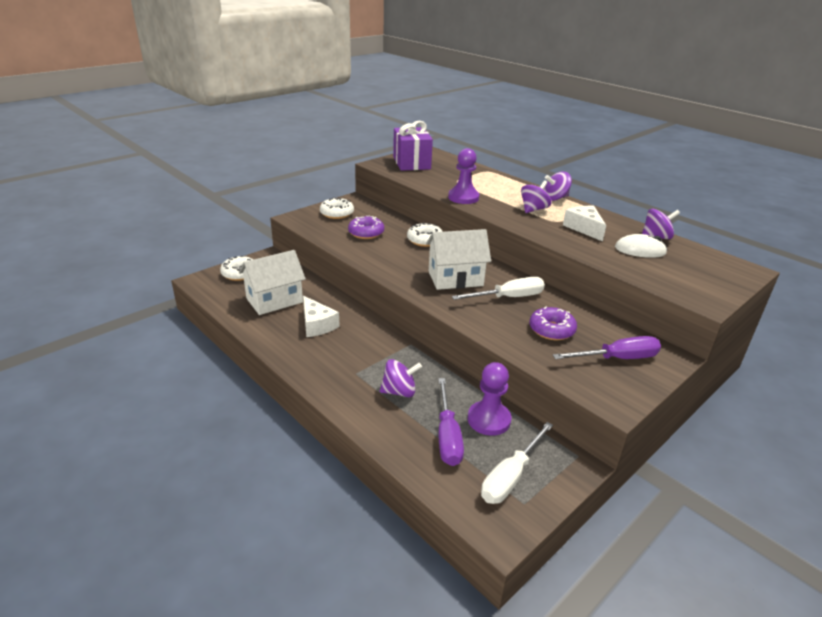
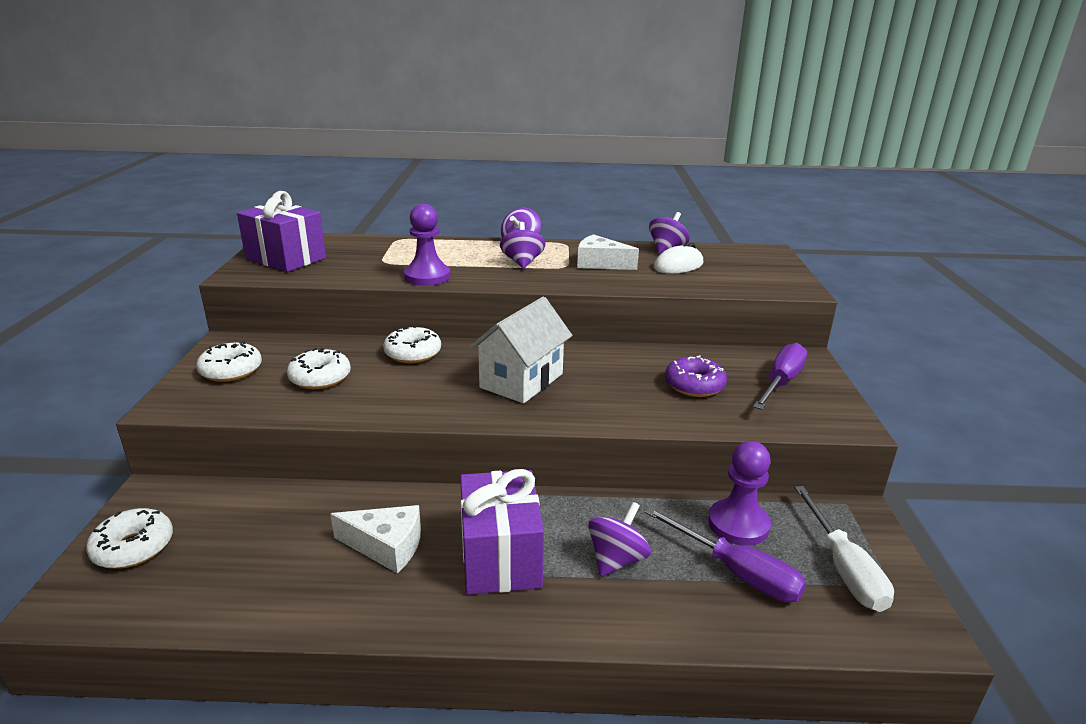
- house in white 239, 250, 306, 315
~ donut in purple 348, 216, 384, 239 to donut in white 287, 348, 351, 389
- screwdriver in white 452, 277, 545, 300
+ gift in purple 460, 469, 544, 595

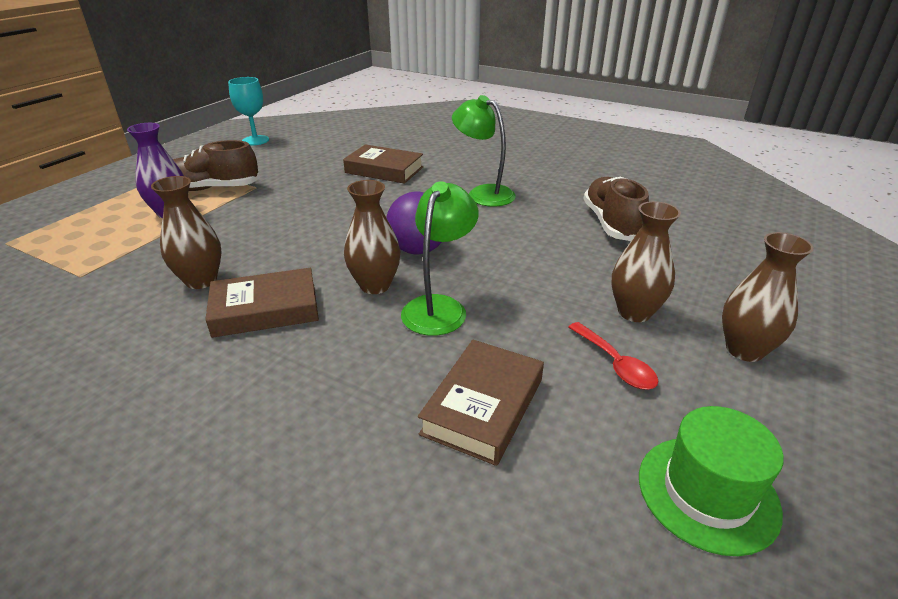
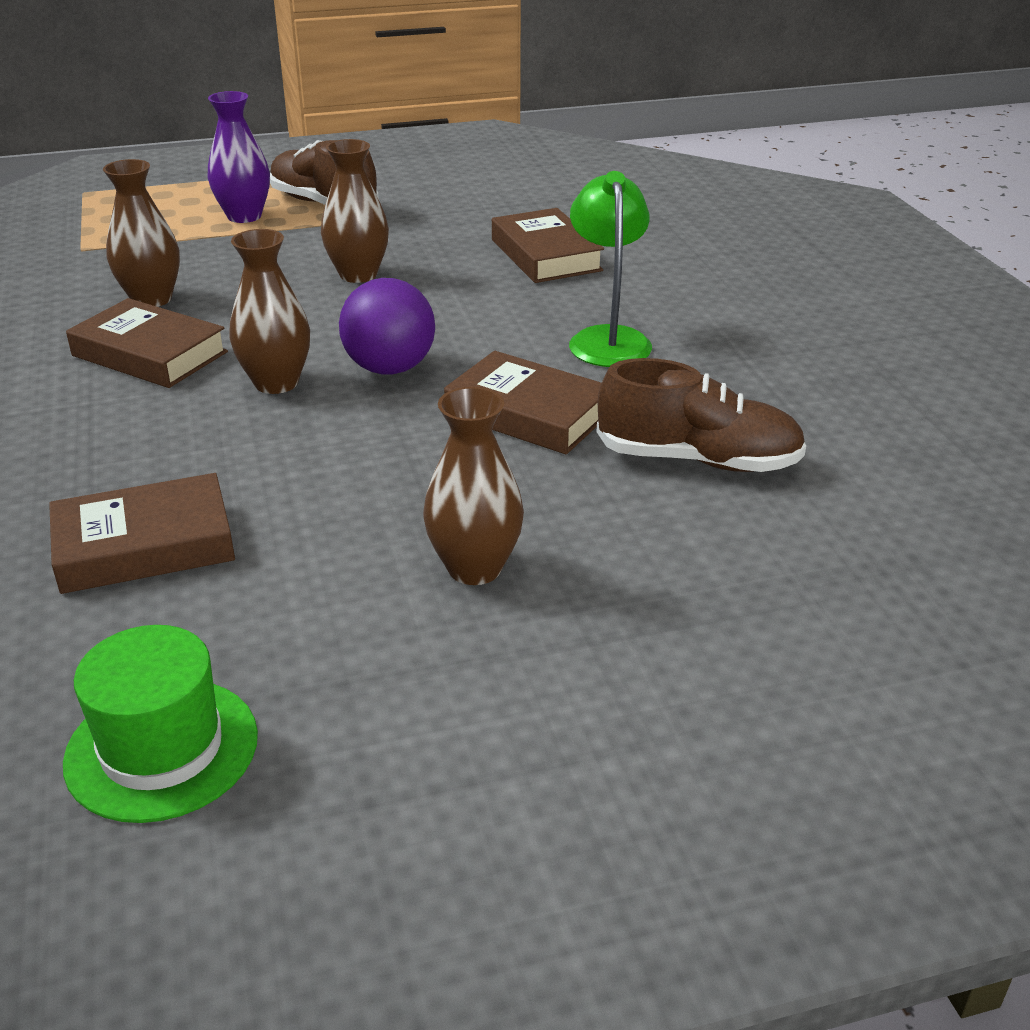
- goblet in turquoise 228, 77, 269, 145
- lamp in green 401, 181, 479, 336
- spoon in red 568, 322, 659, 390
~ shoe in brown 584, 177, 649, 241 = 596, 358, 806, 472 60 degrees clockwise
~ vase in brown 722, 232, 814, 362 to 321, 139, 389, 283
+ book in brown 444, 351, 602, 454

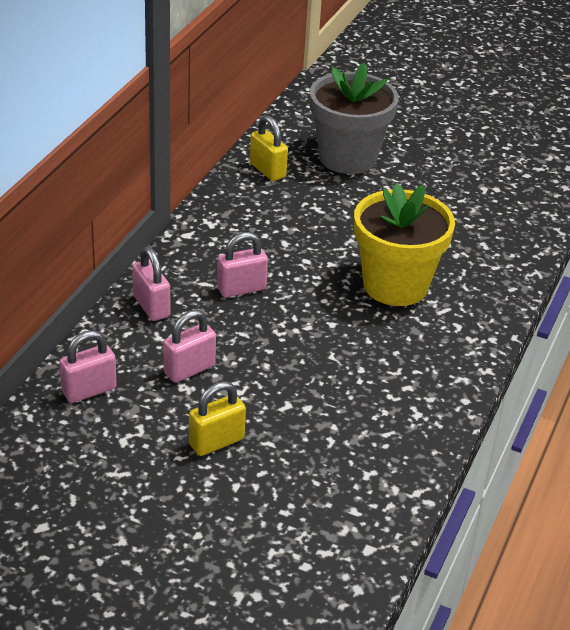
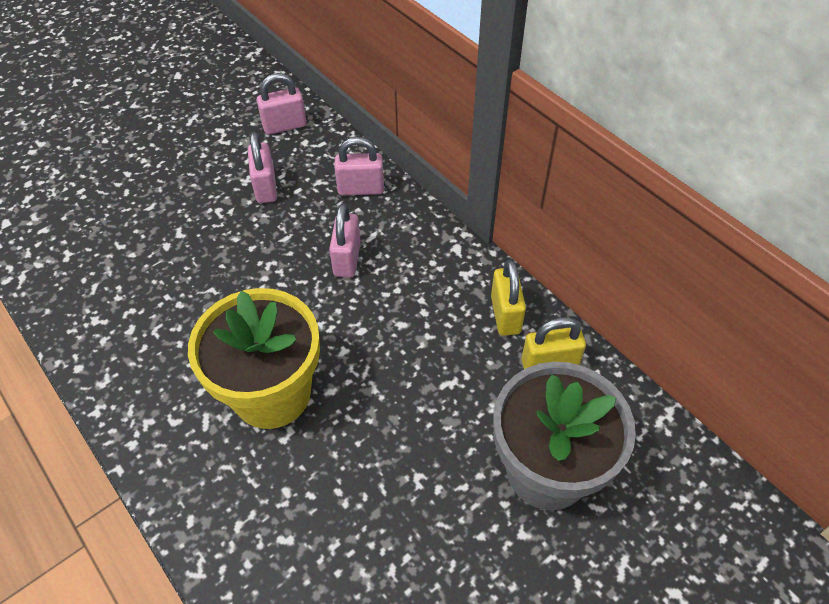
~ padlock in pink 60, 330, 117, 403 = 257, 73, 307, 135 75 degrees clockwise
~ padlock in yellow 189, 381, 246, 456 to 491, 260, 526, 336

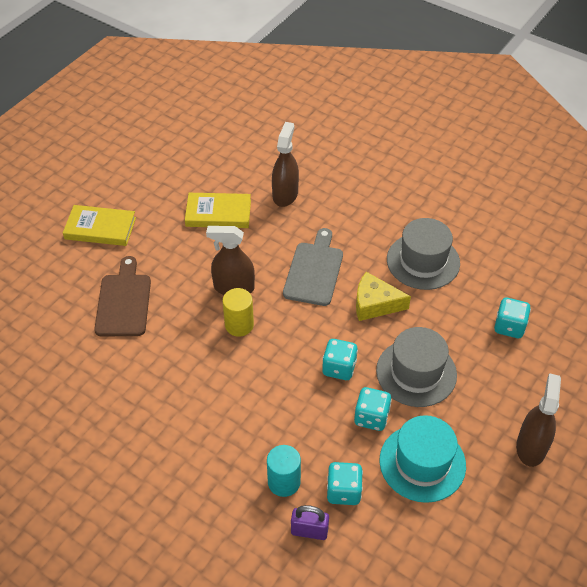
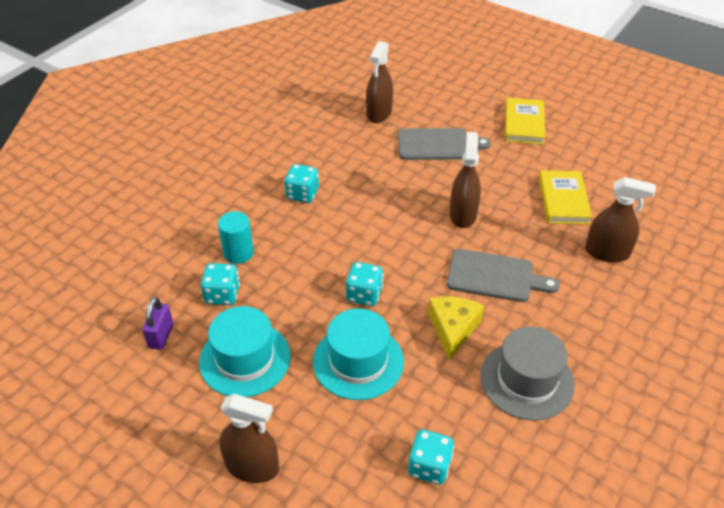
~ cutting board in brown 94, 256, 151, 337 to cutting board in grey 398, 128, 491, 160
- cylinder in yellow 222, 288, 254, 336
~ padlock in purple 291, 505, 329, 540 to 142, 297, 173, 350
~ dice in turquoise 354, 387, 392, 431 to 284, 164, 319, 203
~ hat in grey 376, 327, 457, 407 to hat in turquoise 313, 308, 404, 400
+ spray bottle in brown 366, 41, 393, 123

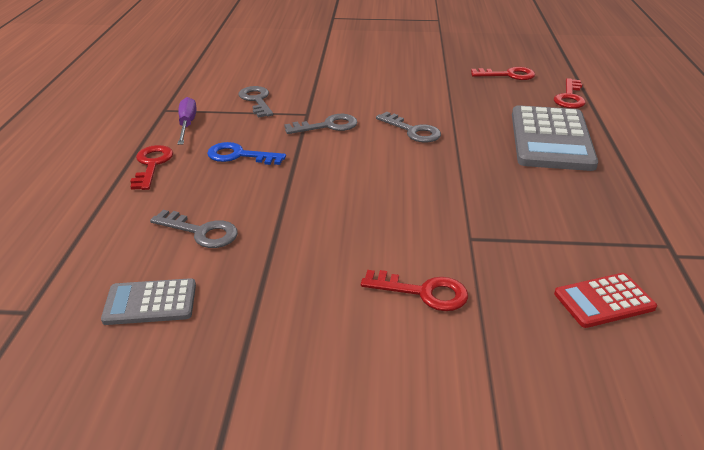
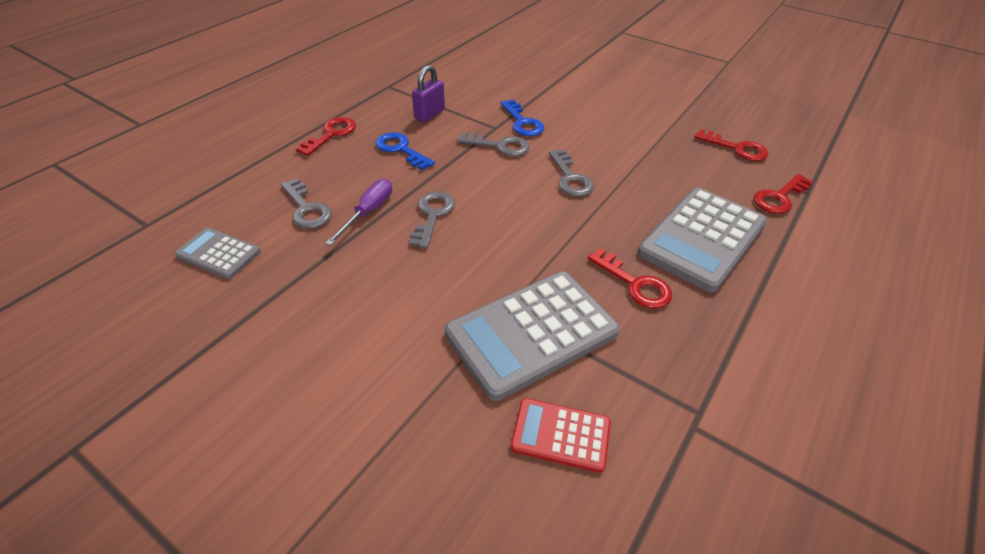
~ screwdriver in purple 178, 97, 197, 145 to 325, 179, 392, 245
~ key in grey 238, 86, 273, 118 to 409, 191, 455, 248
~ key in red 361, 270, 468, 311 to 588, 248, 672, 309
+ padlock in purple 412, 65, 445, 122
+ calculator in grey 445, 271, 620, 401
+ key in blue 501, 99, 544, 136

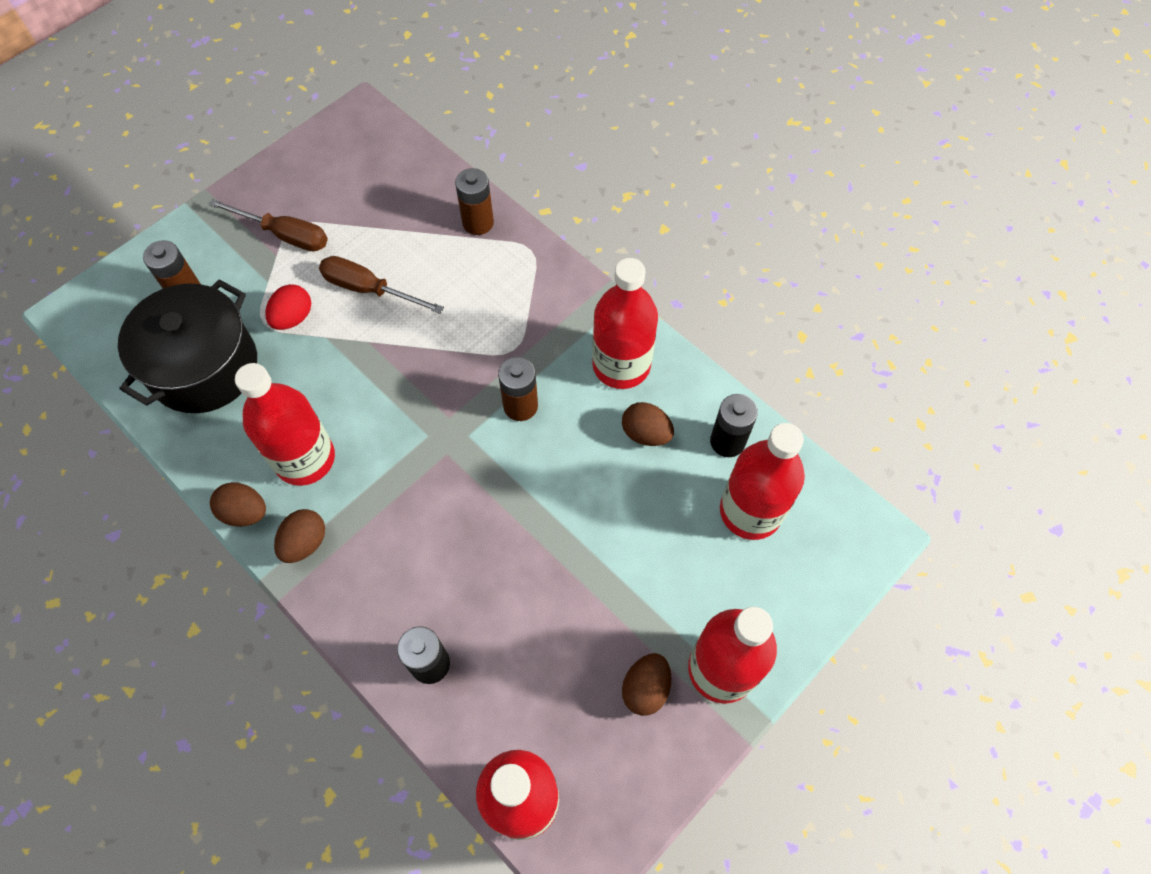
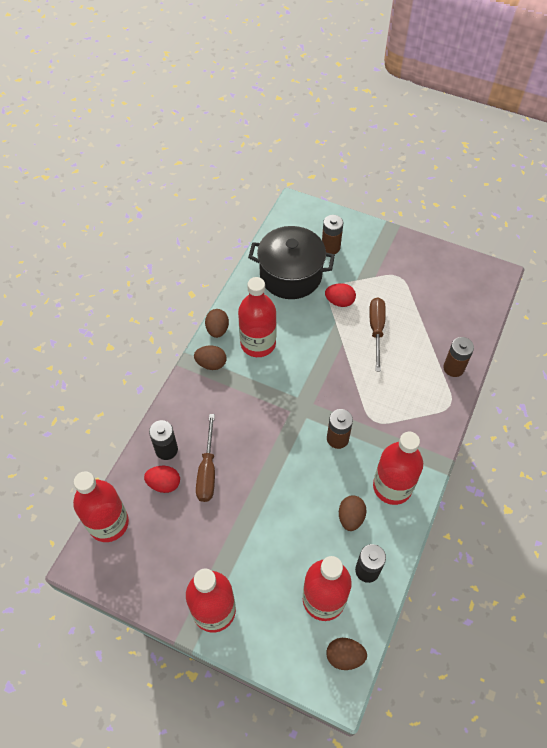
~ screwdriver in brown 208, 199, 328, 252 to 196, 414, 215, 502
~ egg in brown 622, 653, 671, 716 to 326, 638, 367, 670
+ egg in red 144, 466, 180, 493

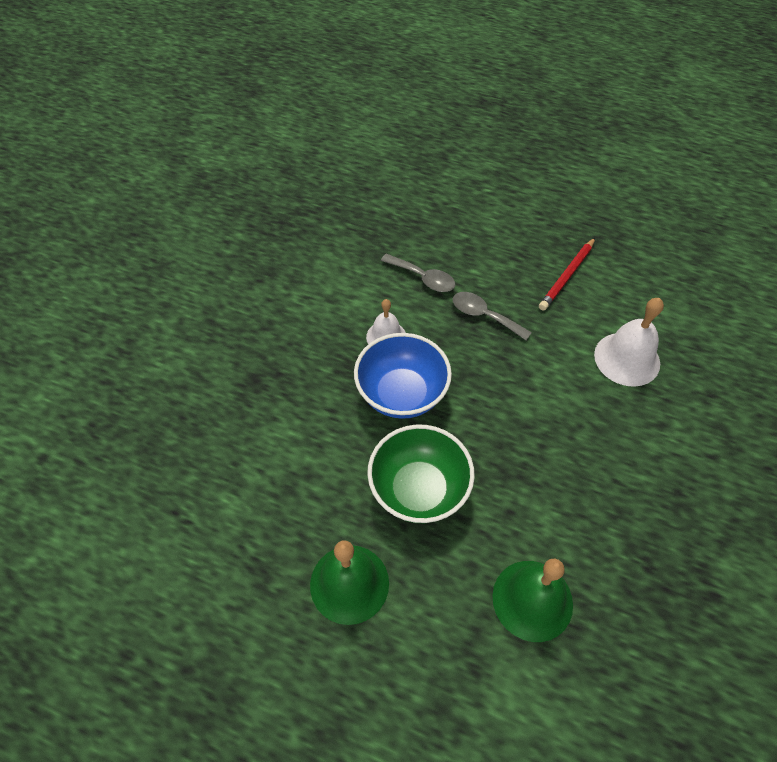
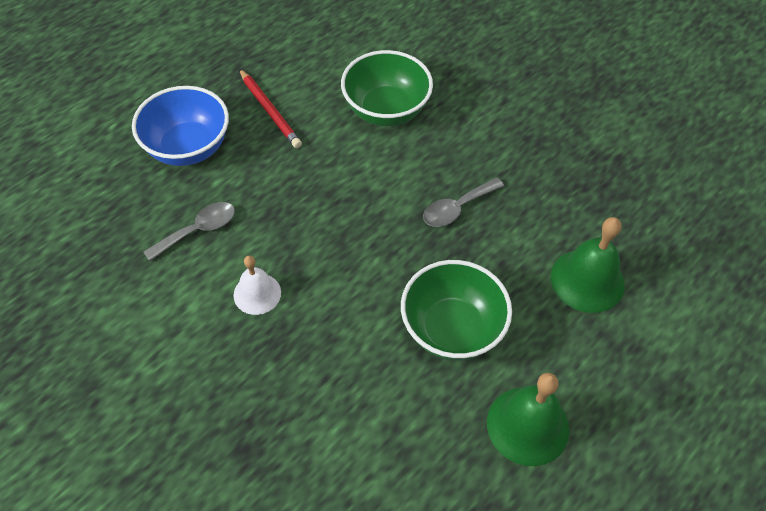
~ bowl in blue 354, 333, 452, 419 to 132, 86, 229, 166
~ spoon in grey 453, 292, 532, 340 to 423, 178, 504, 227
~ bell in white 594, 298, 664, 387 to bowl in green 341, 50, 433, 126

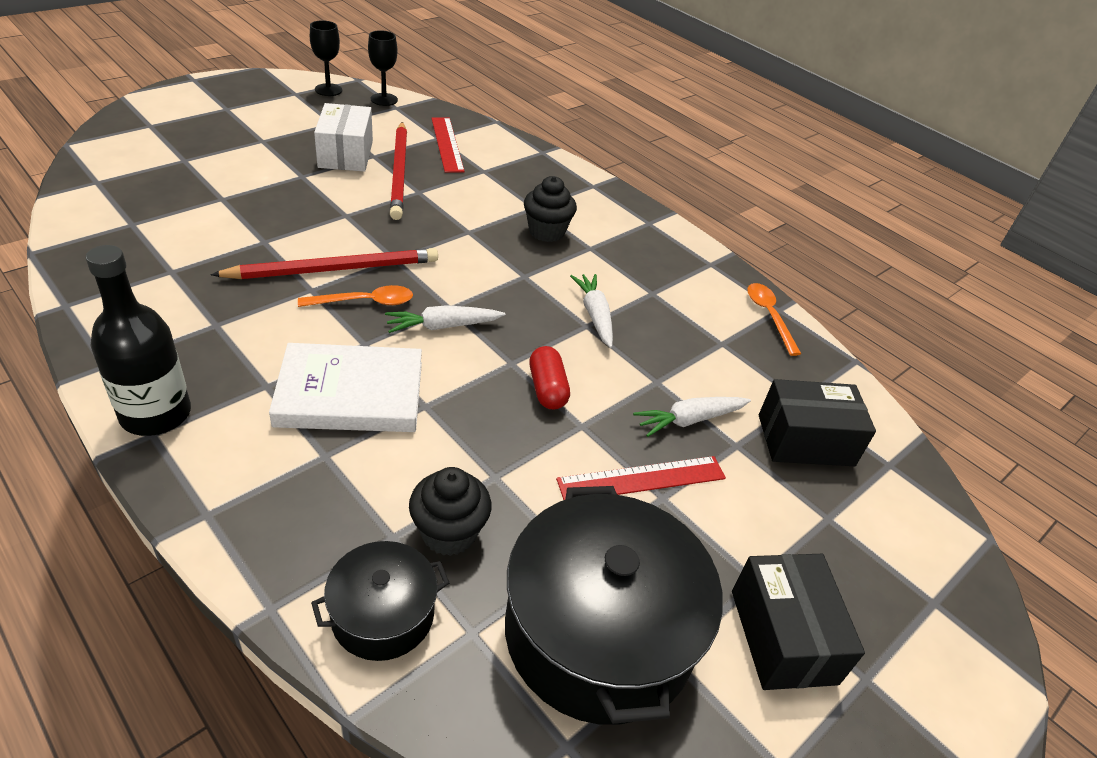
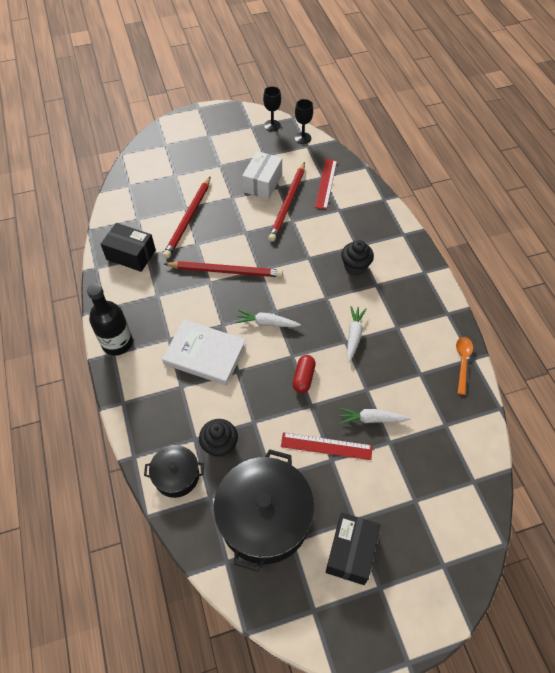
- spoon in orange 298, 285, 413, 307
~ box in black 759, 379, 876, 466 to 101, 223, 156, 272
+ pencil in red 163, 176, 211, 258

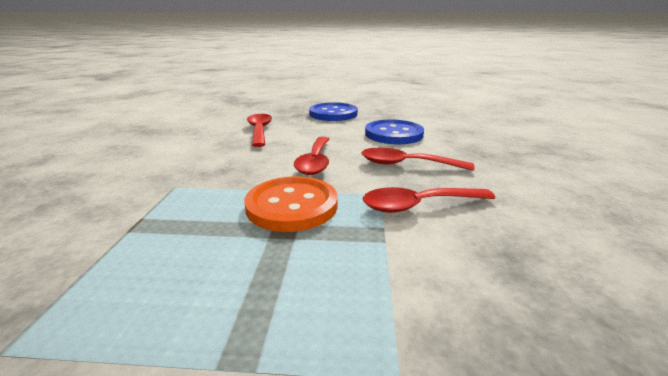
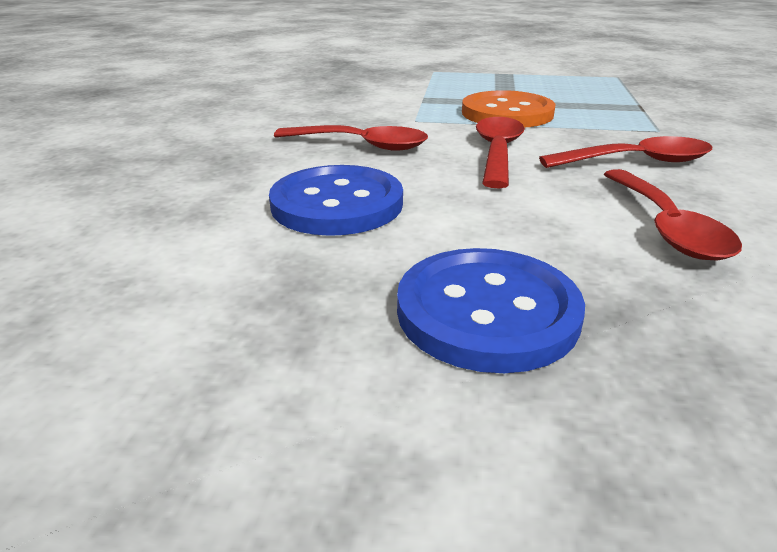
~ spoon in red 363, 187, 495, 213 to 539, 136, 712, 168

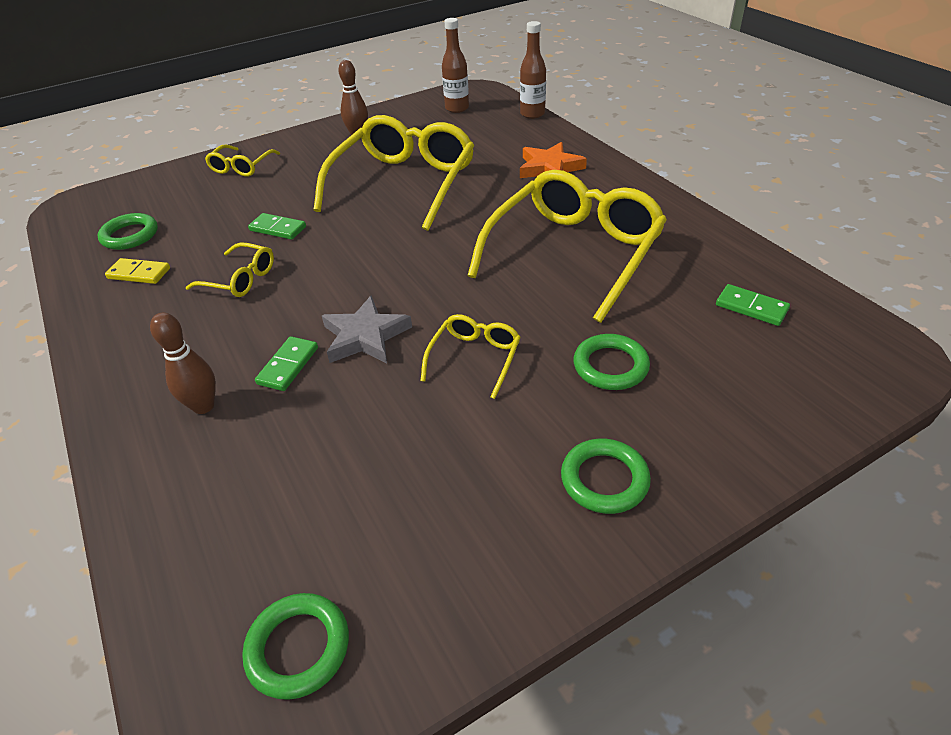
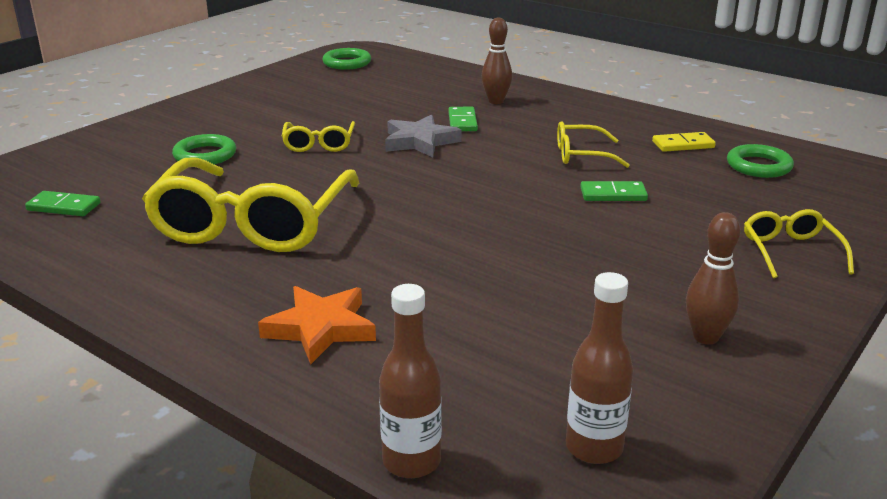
- glasses in yellow 313, 115, 474, 231
- ring in green 561, 439, 651, 514

